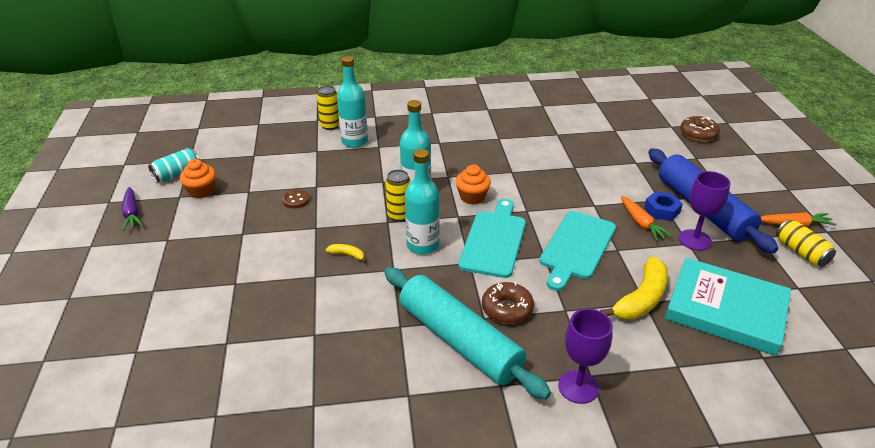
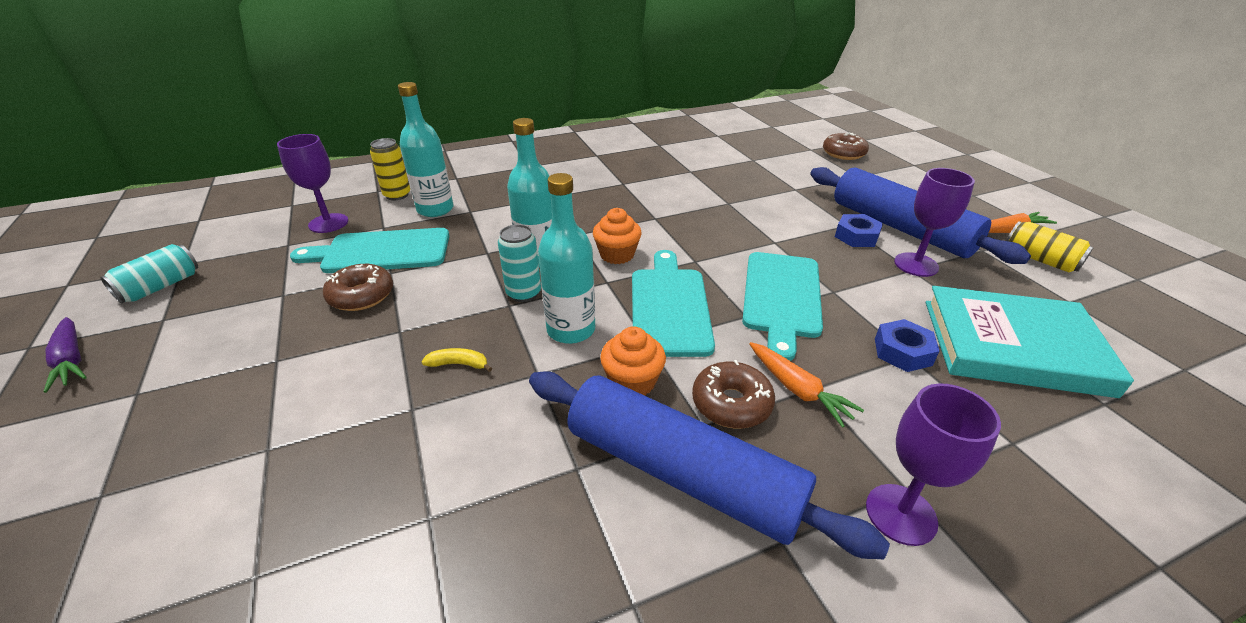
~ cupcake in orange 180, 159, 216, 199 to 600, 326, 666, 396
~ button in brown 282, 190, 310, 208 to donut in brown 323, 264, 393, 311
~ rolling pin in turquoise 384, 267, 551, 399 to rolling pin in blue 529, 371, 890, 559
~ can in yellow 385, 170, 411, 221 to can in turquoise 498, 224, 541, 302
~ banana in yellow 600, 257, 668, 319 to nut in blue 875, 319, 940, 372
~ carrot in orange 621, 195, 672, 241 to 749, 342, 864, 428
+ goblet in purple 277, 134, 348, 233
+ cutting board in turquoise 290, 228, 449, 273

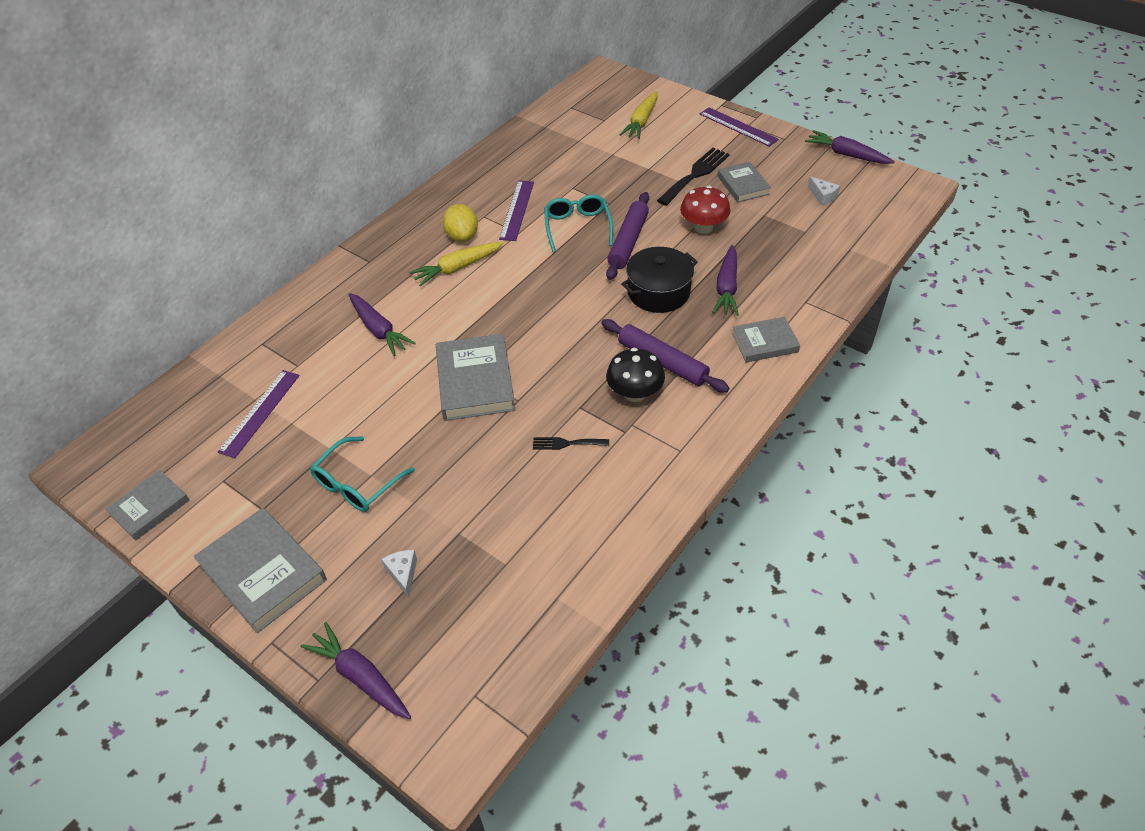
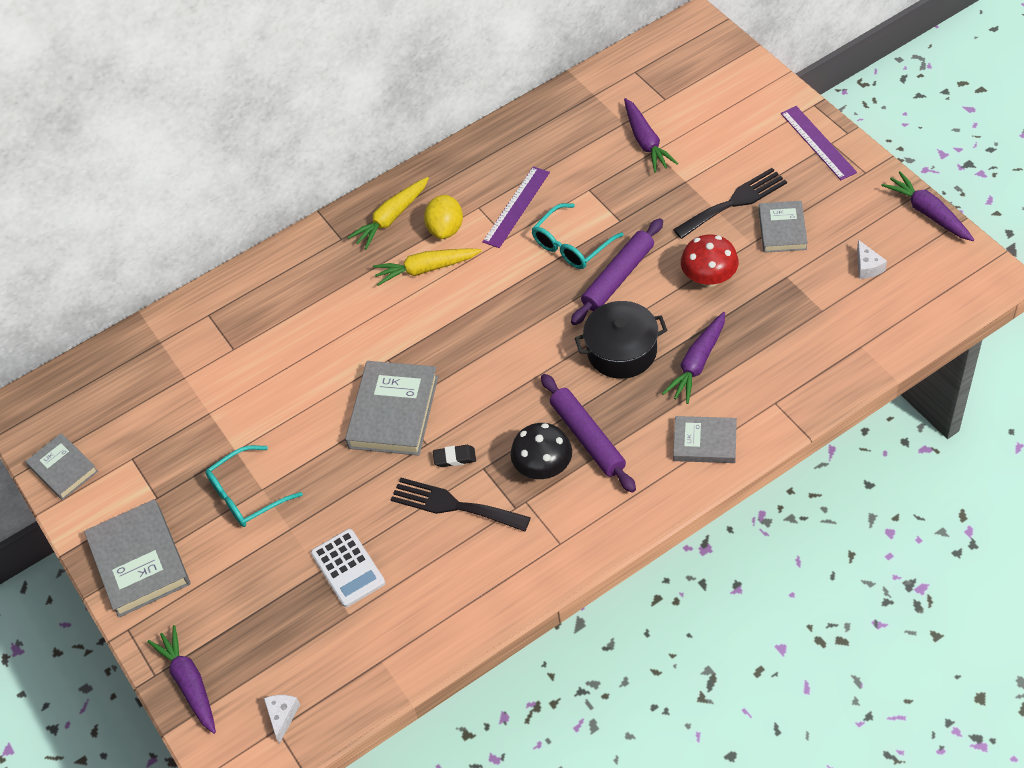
~ book in grey 105, 470, 190, 541 = 26, 433, 98, 500 75 degrees clockwise
- ruler in purple 218, 370, 300, 458
~ carrot in purple 348, 293, 416, 356 to 624, 98, 678, 173
~ cheese in white 381, 550, 417, 598 to 264, 695, 300, 744
~ fork in black 533, 437, 609, 450 = 390, 478, 531, 532 x1.83
~ glasses in turquoise 544, 195, 613, 252 = 532, 203, 624, 269 150 degrees counterclockwise
~ carrot in yellow 619, 91, 658, 139 to 347, 177, 429, 250
+ calculator in white 311, 529, 385, 607
+ eraser in black 433, 445, 476, 467

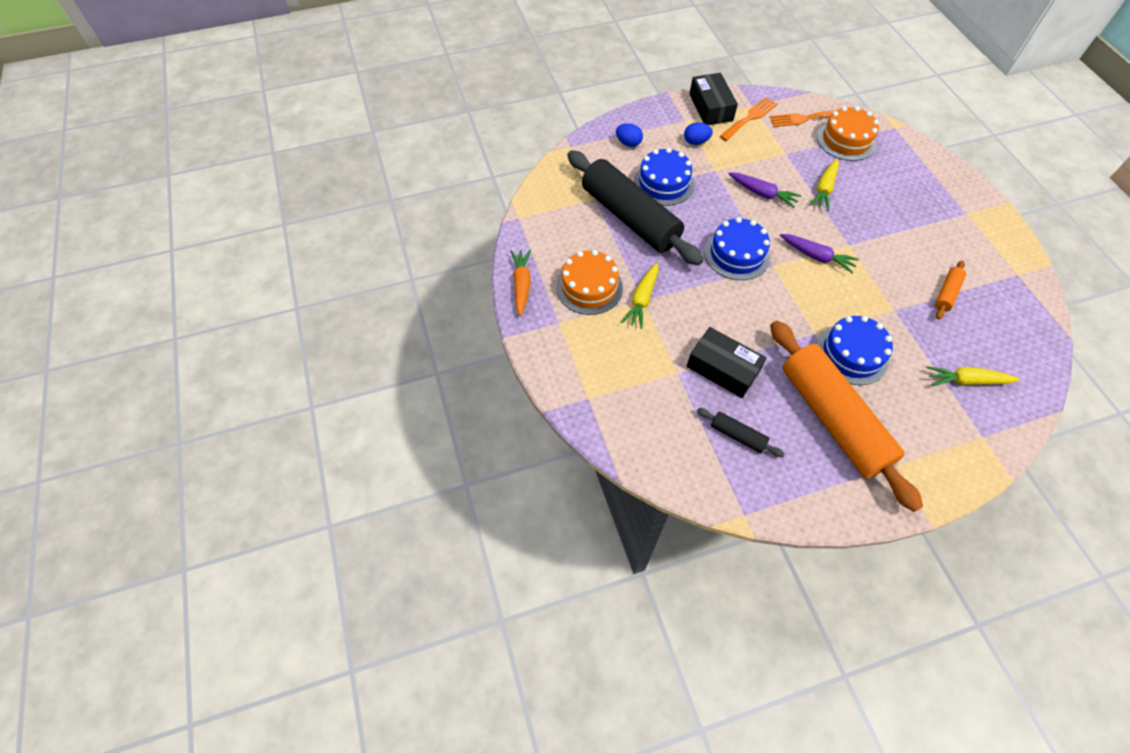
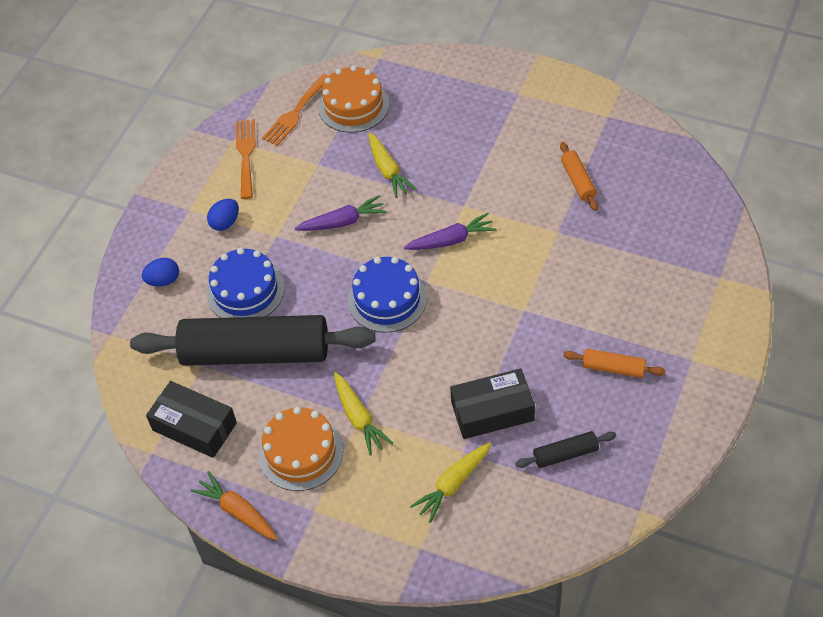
~ box in black 690, 73, 738, 125 to 146, 381, 237, 458
~ rolling pin in orange 770, 320, 923, 512 = 563, 349, 666, 378 x0.41
- cake in blue 817, 316, 893, 385
~ carrot in yellow 926, 366, 1020, 386 to 410, 442, 492, 523

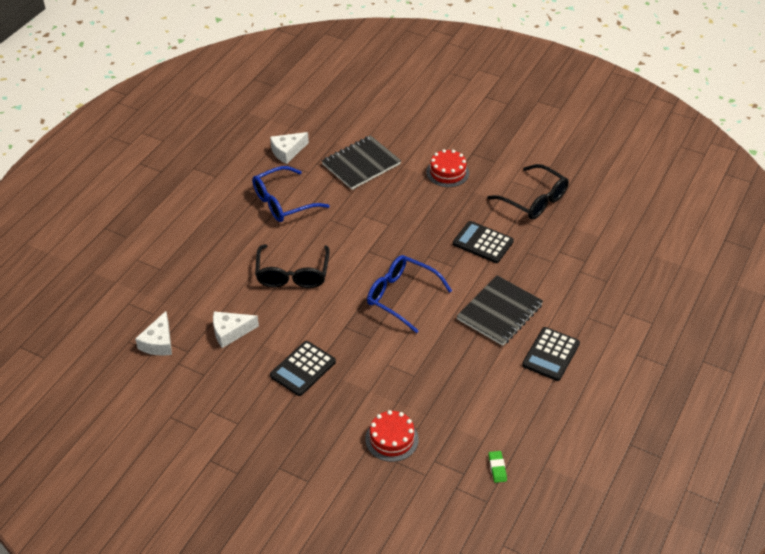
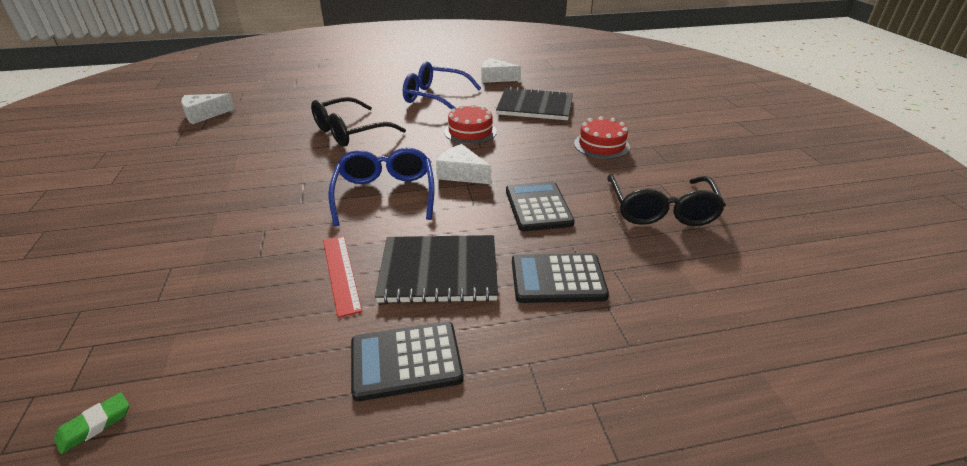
~ cheese in white 213, 311, 259, 348 to 436, 144, 491, 184
~ calculator in black 270, 341, 336, 396 to 512, 253, 609, 303
~ cake in red 365, 410, 419, 462 to 444, 104, 497, 144
+ ruler in red 323, 236, 362, 318

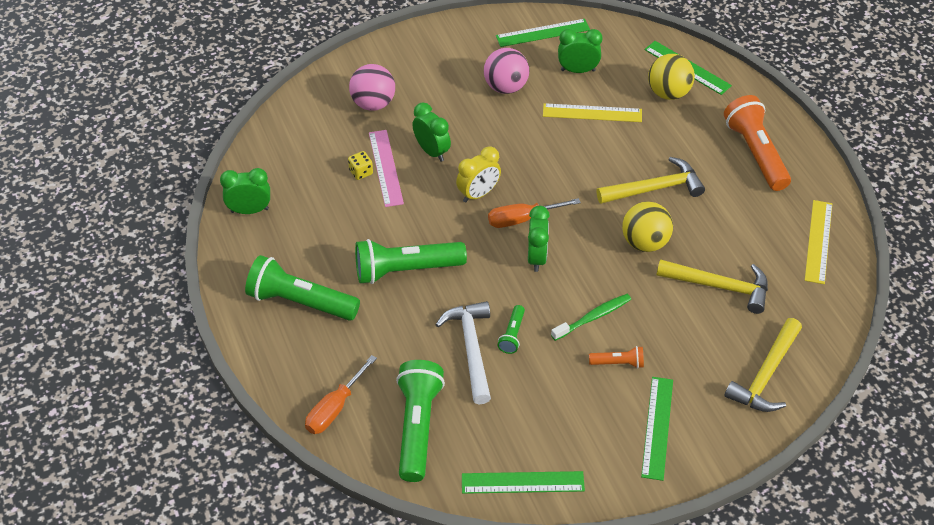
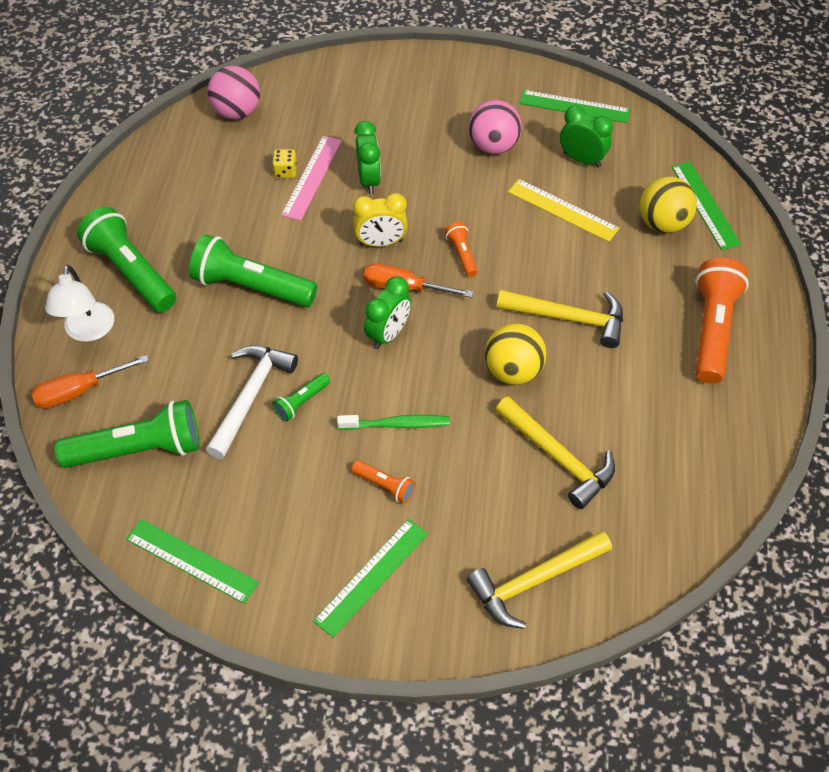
- clock in green 220, 168, 270, 214
~ ball in pink 349, 64, 395, 111 to 208, 66, 260, 119
~ flashlight in green 396, 360, 445, 482 = 55, 400, 199, 468 45 degrees clockwise
- ruler in yellow 805, 200, 832, 284
+ lamp in white 45, 265, 114, 342
+ flashlight in orange 445, 222, 478, 277

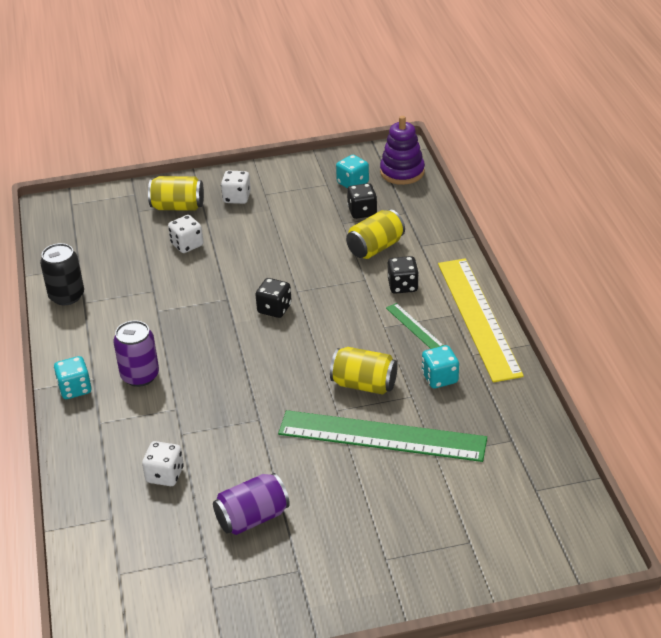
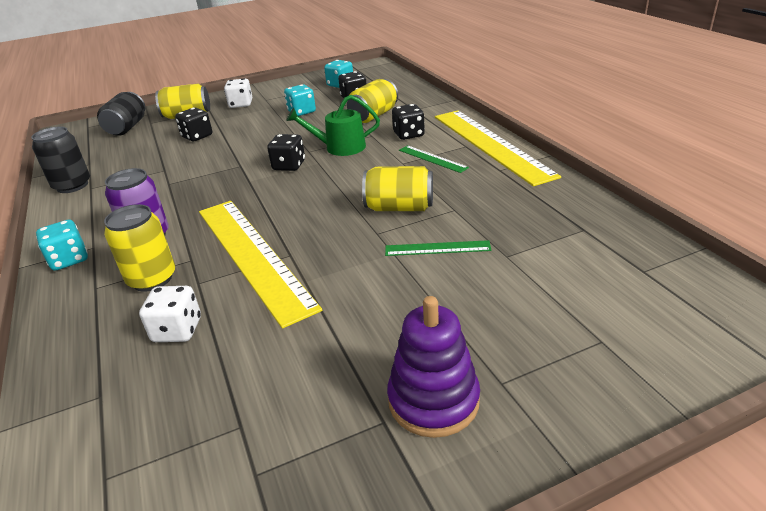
~ dice in white 168, 215, 204, 253 to dice in black 175, 107, 212, 141
- can in purple 213, 473, 290, 535
~ ruler in green 278, 410, 487, 462 = 385, 240, 492, 256 x0.43
~ stacking toy in purple 380, 116, 425, 185 to 387, 296, 480, 438
~ dice in turquoise 422, 345, 459, 388 to 284, 84, 316, 116
+ can in black 97, 92, 145, 136
+ can in yellow 104, 204, 175, 292
+ ruler in yellow 199, 201, 322, 329
+ watering can in green 286, 95, 380, 156

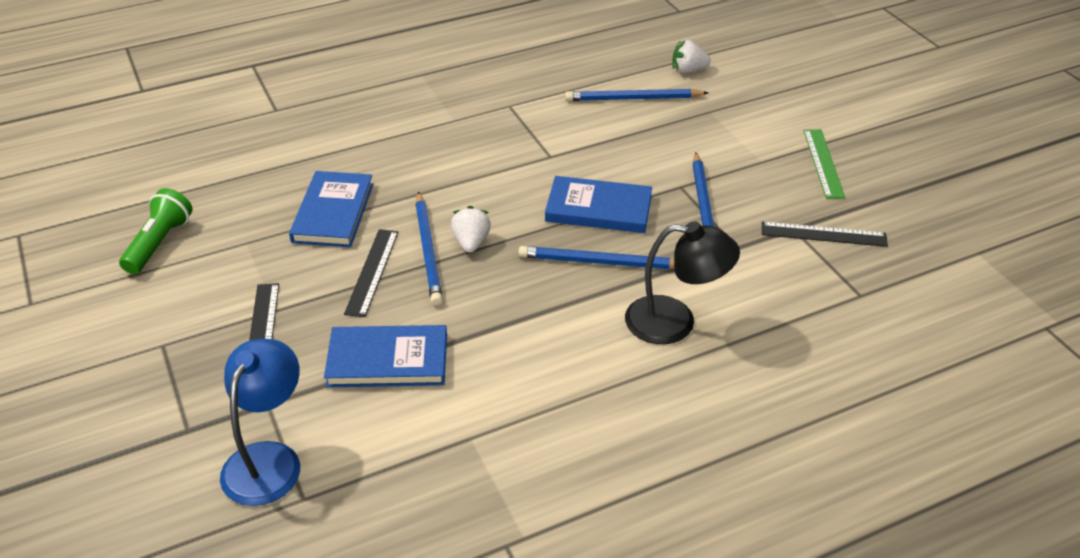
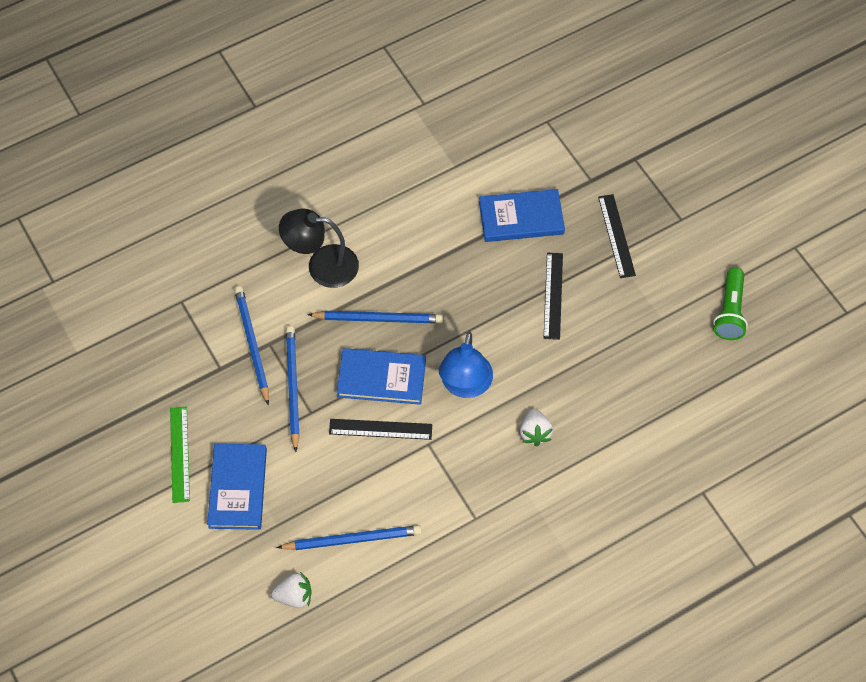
~ lamp in blue 220, 339, 300, 506 to 439, 331, 493, 398
~ book in blue 289, 171, 373, 247 to 207, 444, 267, 530
~ pencil in blue 415, 192, 443, 306 to 234, 286, 269, 405
~ strawberry in white 451, 206, 491, 253 to 520, 409, 553, 446
~ ruler in black 762, 222, 888, 247 to 329, 419, 432, 440

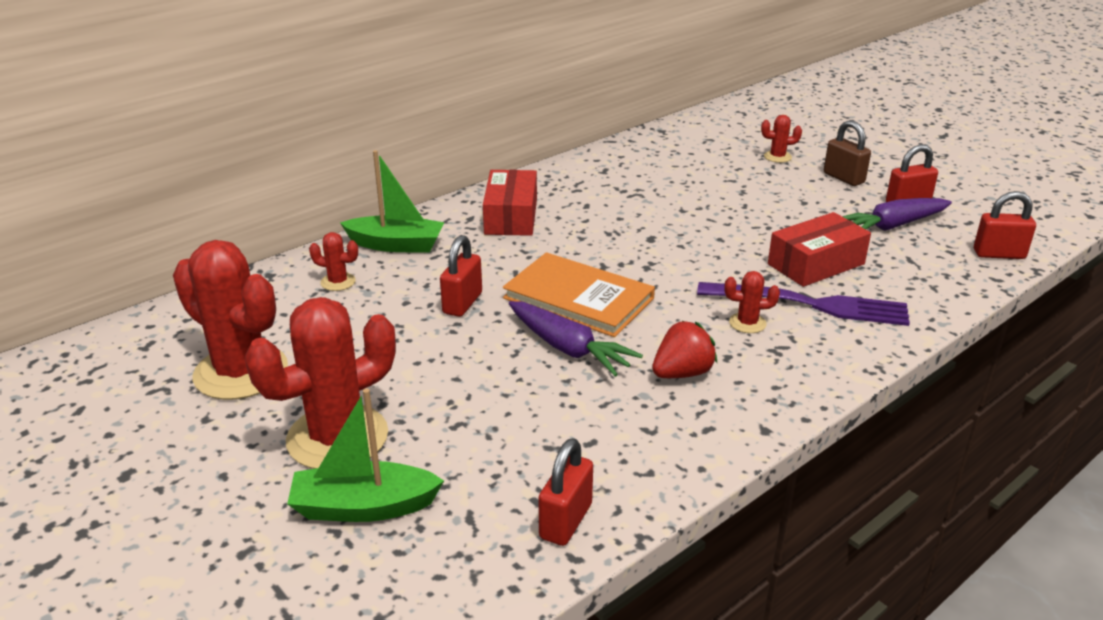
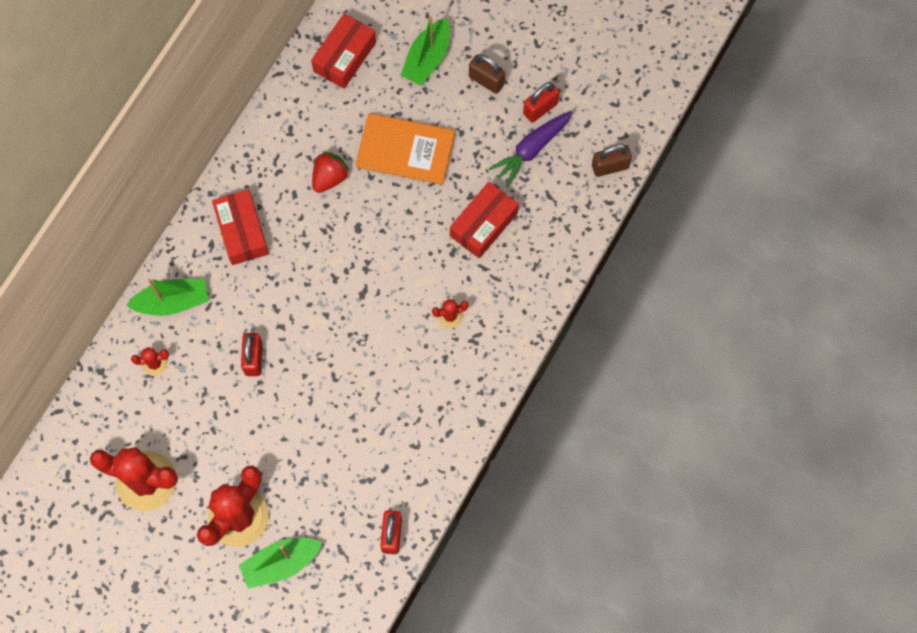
~ book in orange 503, 252, 655, 337 to 355, 113, 455, 185
- carrot in purple 509, 301, 643, 377
~ strawberry in red 652, 321, 717, 378 to 312, 152, 349, 193
- fork in purple 697, 282, 910, 326
~ cactus in red 761, 115, 802, 163 to boat in green 400, 16, 450, 85
~ padlock in red 974, 191, 1036, 259 to padlock in brown 592, 144, 632, 177
+ box in red 311, 14, 376, 89

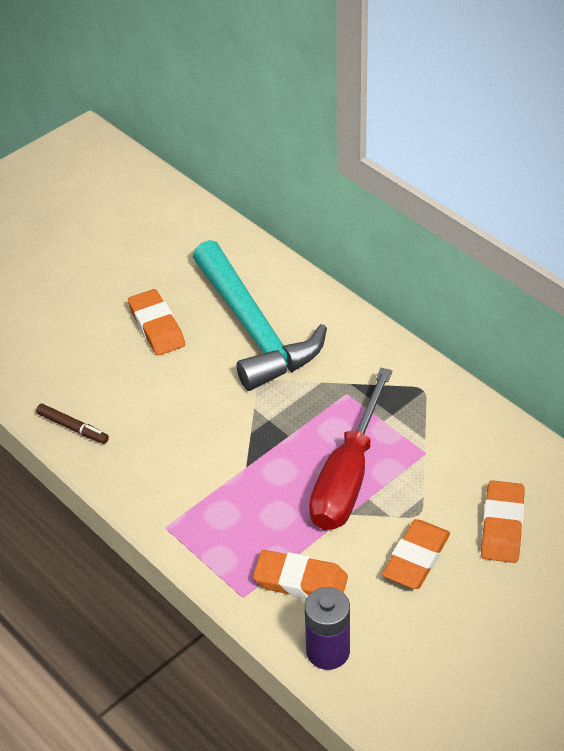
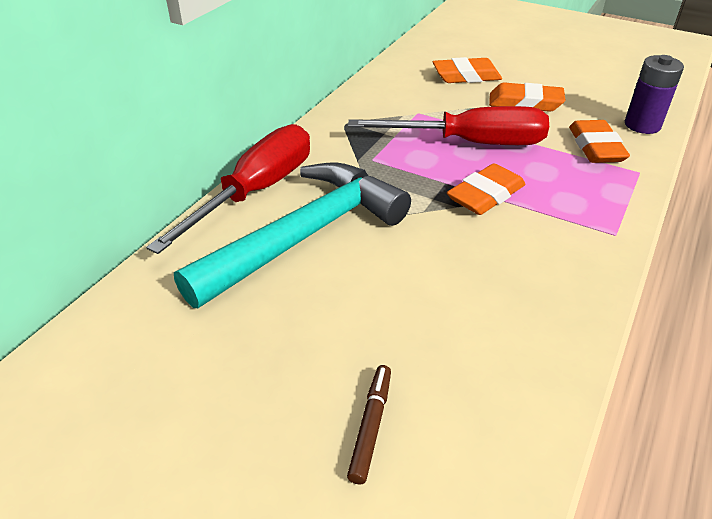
~ marker in brown 36, 403, 109, 444 to 347, 365, 391, 484
~ eraser in orange 128, 289, 185, 356 to 447, 163, 525, 215
+ screwdriver in red 146, 124, 310, 254

